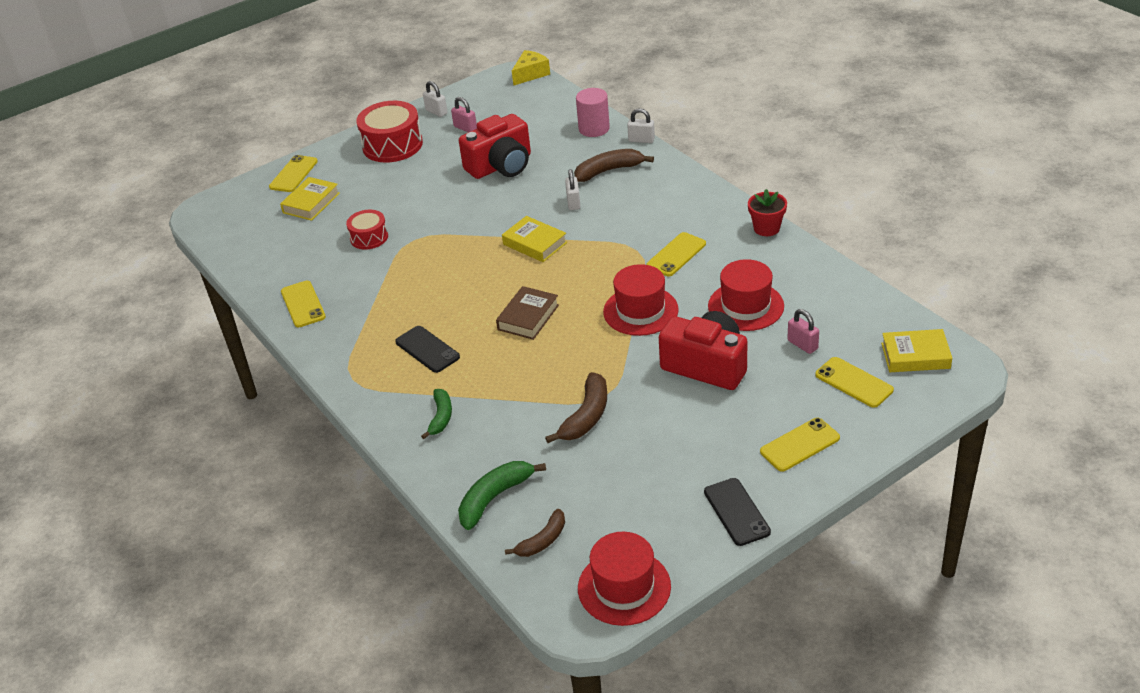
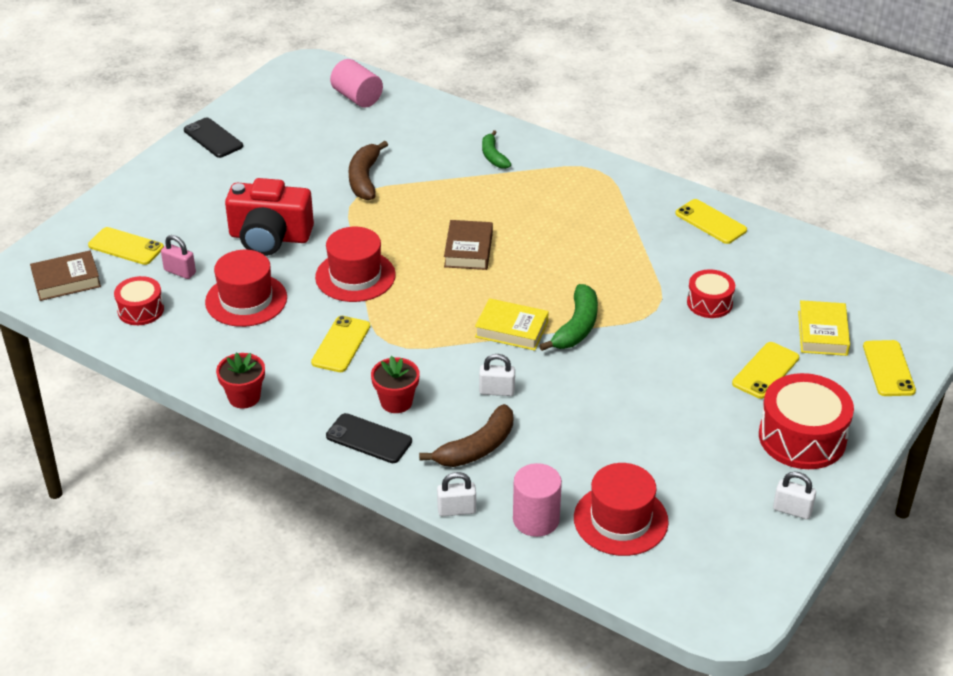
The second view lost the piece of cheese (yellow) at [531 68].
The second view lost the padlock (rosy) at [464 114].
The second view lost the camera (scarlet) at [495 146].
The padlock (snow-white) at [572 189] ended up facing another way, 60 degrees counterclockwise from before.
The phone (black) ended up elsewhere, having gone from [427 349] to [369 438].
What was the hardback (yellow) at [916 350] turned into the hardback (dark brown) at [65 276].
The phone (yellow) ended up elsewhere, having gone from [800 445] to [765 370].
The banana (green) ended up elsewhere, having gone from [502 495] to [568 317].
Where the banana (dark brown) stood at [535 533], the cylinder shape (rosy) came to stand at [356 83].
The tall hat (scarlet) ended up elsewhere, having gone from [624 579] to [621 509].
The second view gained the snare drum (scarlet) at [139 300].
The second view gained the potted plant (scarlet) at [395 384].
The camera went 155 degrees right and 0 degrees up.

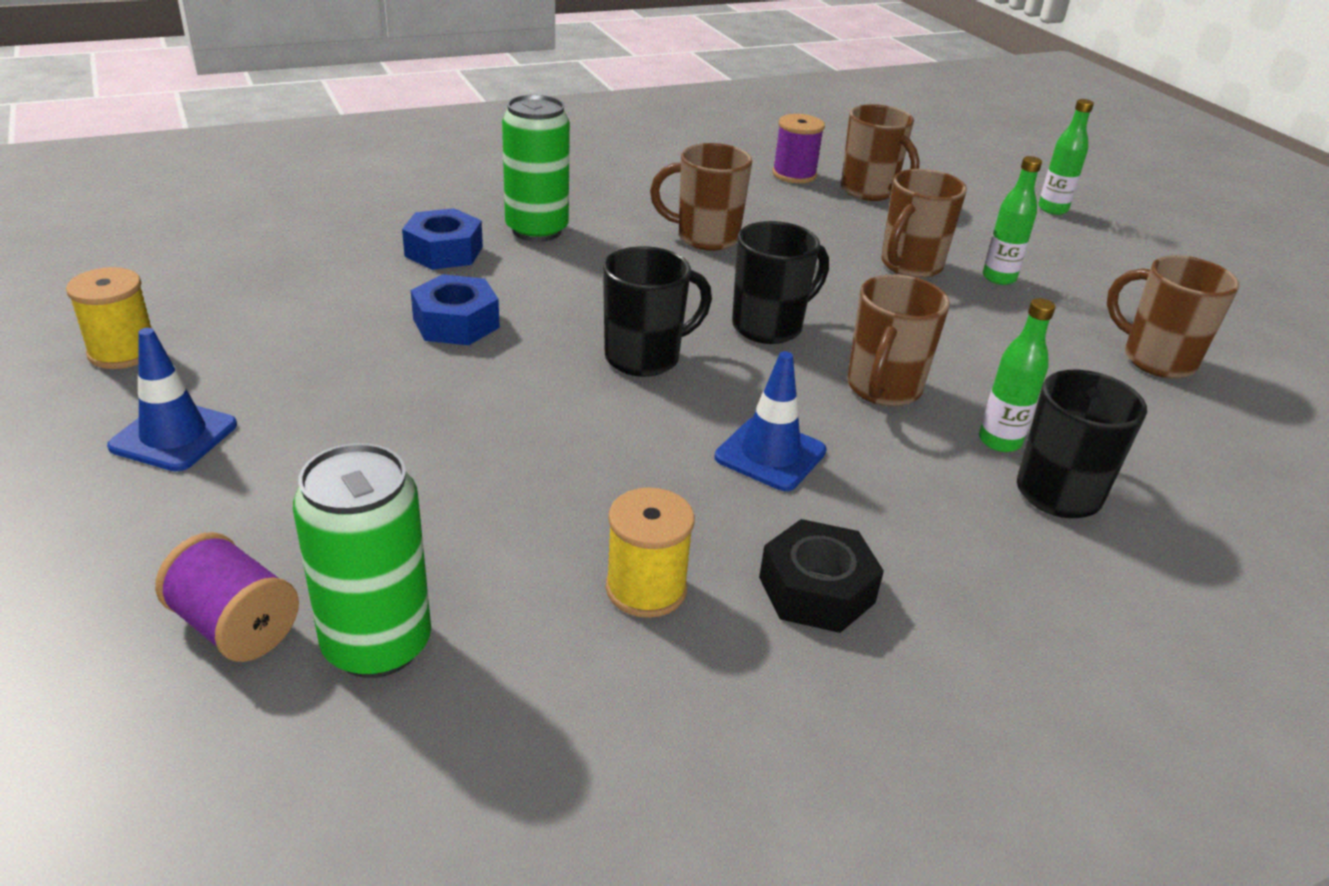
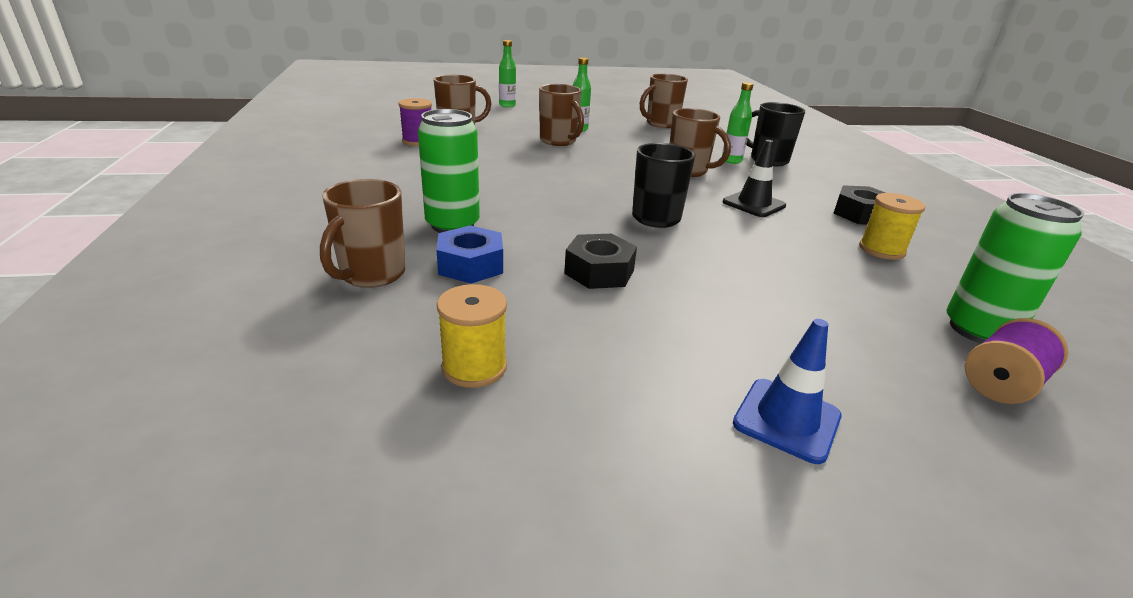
The tea mug (dark brown) ended up elsewhere, having gone from [701 197] to [362 233].
The second view lost the tea mug (black) at [780 282].
The reel of thread (yellow) ended up elsewhere, having gone from [109 318] to [472 336].
What was the hexagon nut (cobalt) at [455 309] turned into the hexagon nut (black) at [600 261].
What was the road cone (cobalt) at [771 421] turned into the road cone (black) at [754 178].
The camera went 75 degrees left and 5 degrees down.

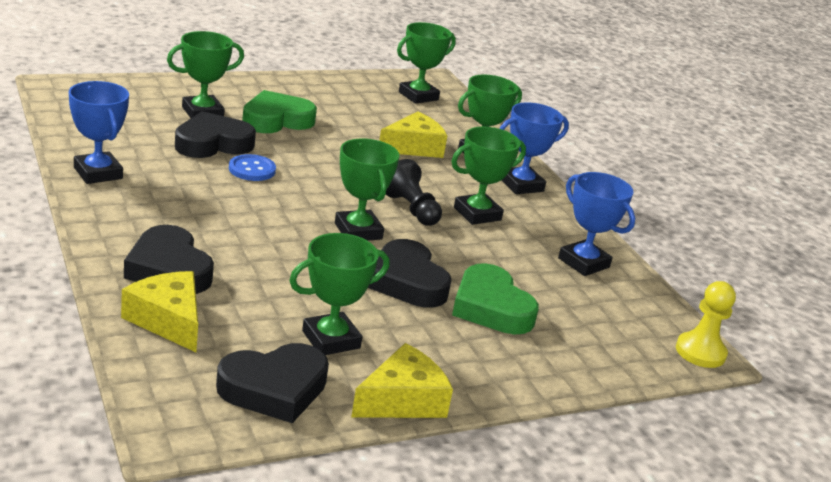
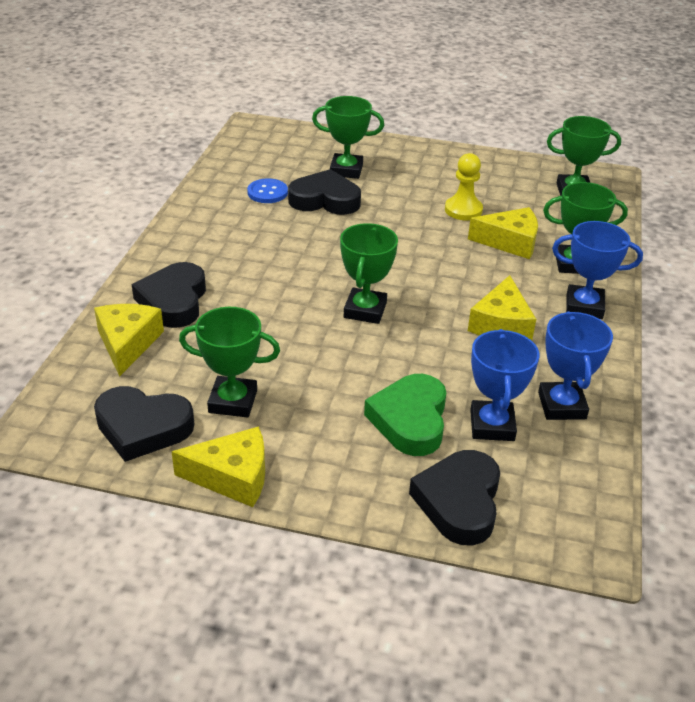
The prize cup (cobalt) ended up elsewhere, having gone from [99 132] to [504 385].
The second view lost the love heart (green) at [279 111].
Where the prize cup (green) stood at [488 175], the piece of cheese (yellow) came to stand at [502 308].
The button (cobalt) ended up elsewhere, having gone from [252 167] to [267 190].
The second view lost the chess pawn (black) at [414 192].
The love heart (black) ended up elsewhere, having gone from [410 273] to [454 498].
The chess pawn (yellow) ended up elsewhere, having gone from [706 324] to [464 186].
The camera went 40 degrees right and 10 degrees up.

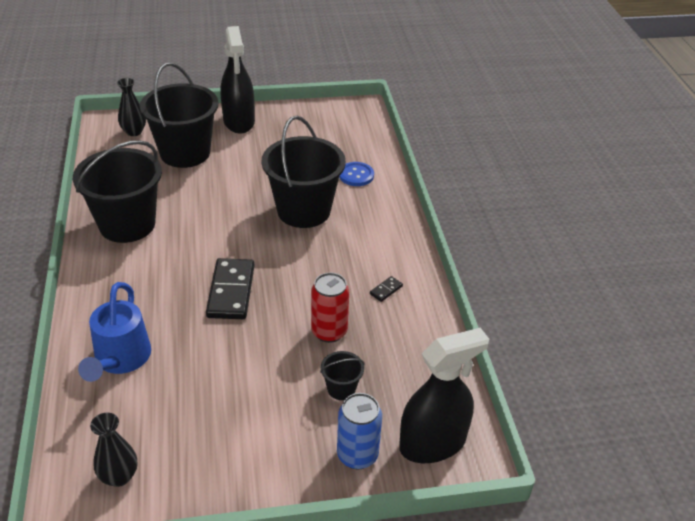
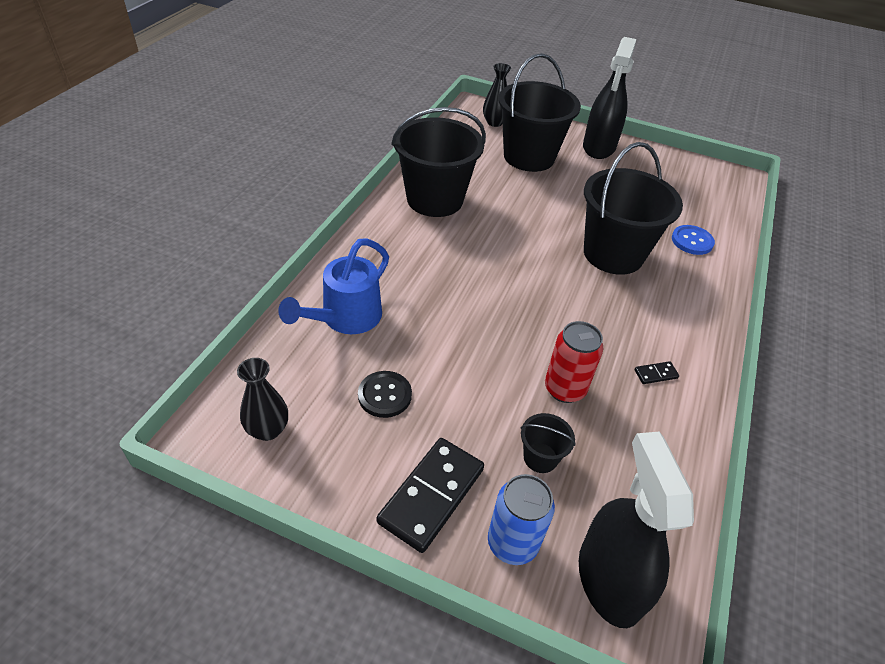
The domino tile (black) ended up elsewhere, having gone from [230 288] to [430 495].
The spray cleaner (black) at [444 395] ended up facing another way, 105 degrees counterclockwise from before.
The second view gained the button (black) at [385 394].
The camera went 30 degrees right and 5 degrees up.

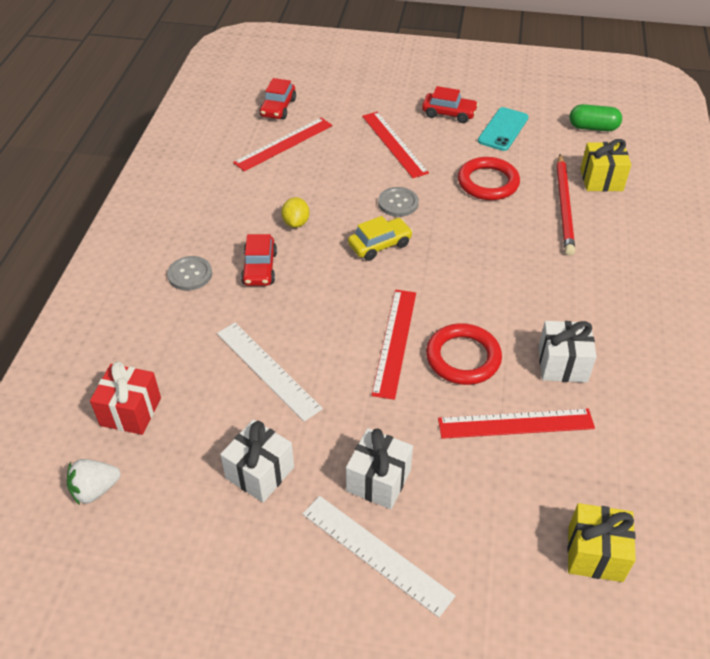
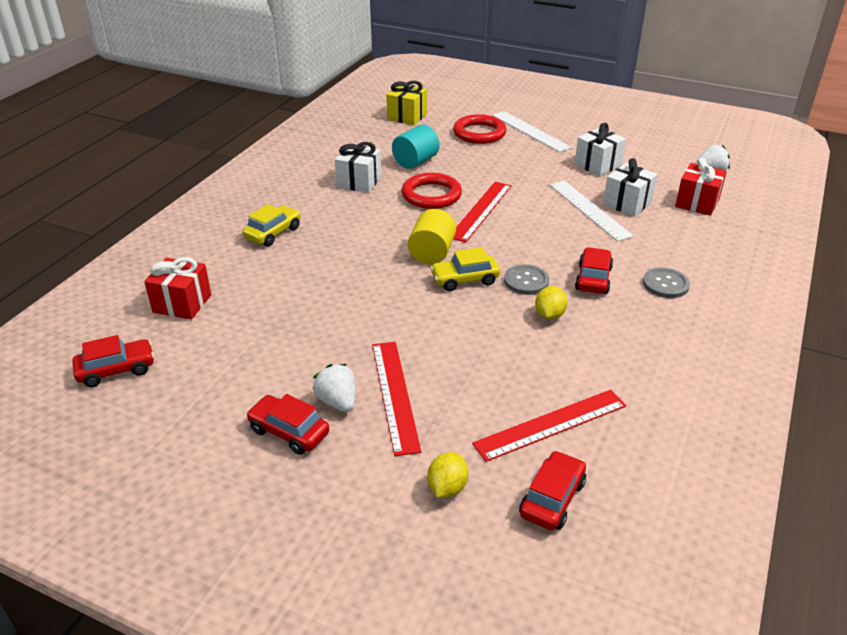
Where the pill (green) stood at [595 117], the toy car (scarlet) came to stand at [113 361].
The second view lost the phone (teal) at [503 129].
What was the present (yellow) at [605 165] turned into the present (scarlet) at [177 288].
The second view lost the pencil (scarlet) at [566 204].
The ring (scarlet) ended up elsewhere, having gone from [489 178] to [480 129].
The button (grey) ended up elsewhere, having gone from [398 202] to [526 279].
Where the straightedge (scarlet) stood at [516 423], the cylinder shape (teal) came to stand at [415 147].
The present (snow-white) ended up elsewhere, having gone from [379 468] to [630 187].
The second view gained the toy car (yellow) at [271 225].
The second view gained the cylinder shape (yellow) at [432 236].
The second view gained the berry (snow-white) at [334 388].
The second view gained the citrus fruit (yellow) at [447 475].
The camera went 165 degrees left and 10 degrees down.

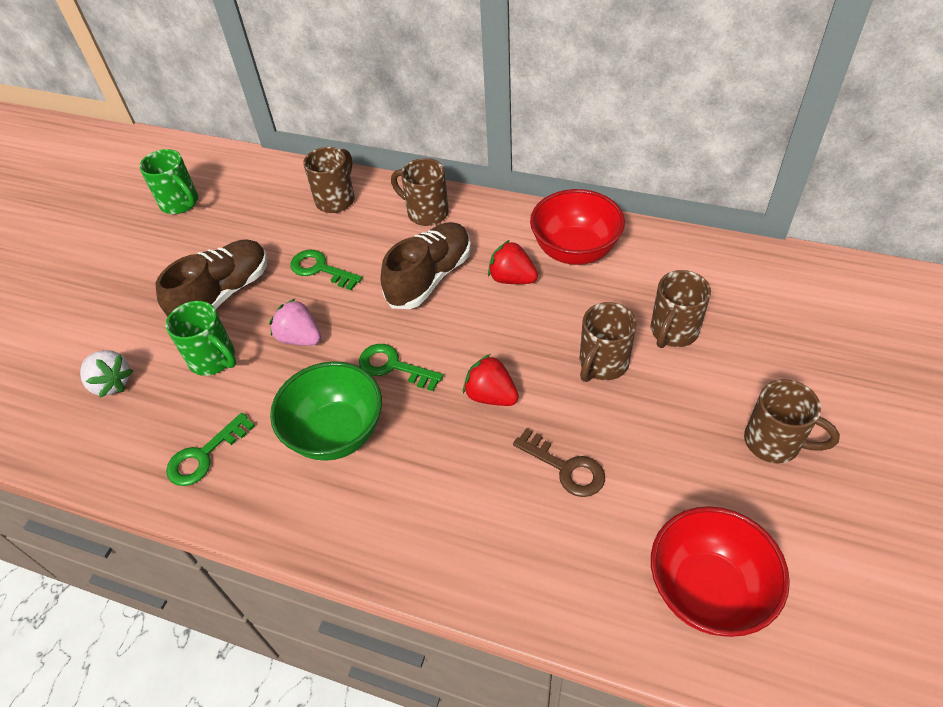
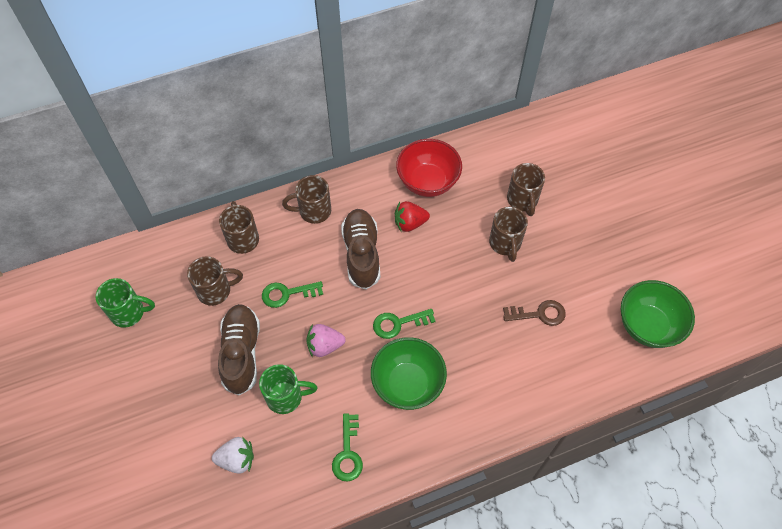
The second view lost the berry (scarlet) at [491 380].
The tea mug (dark brown) ended up elsewhere, having gone from [792 421] to [215 281].
What was the deep dish (scarlet) at [720 571] turned into the deep dish (green) at [658 314].
The camera went 45 degrees left and 10 degrees up.

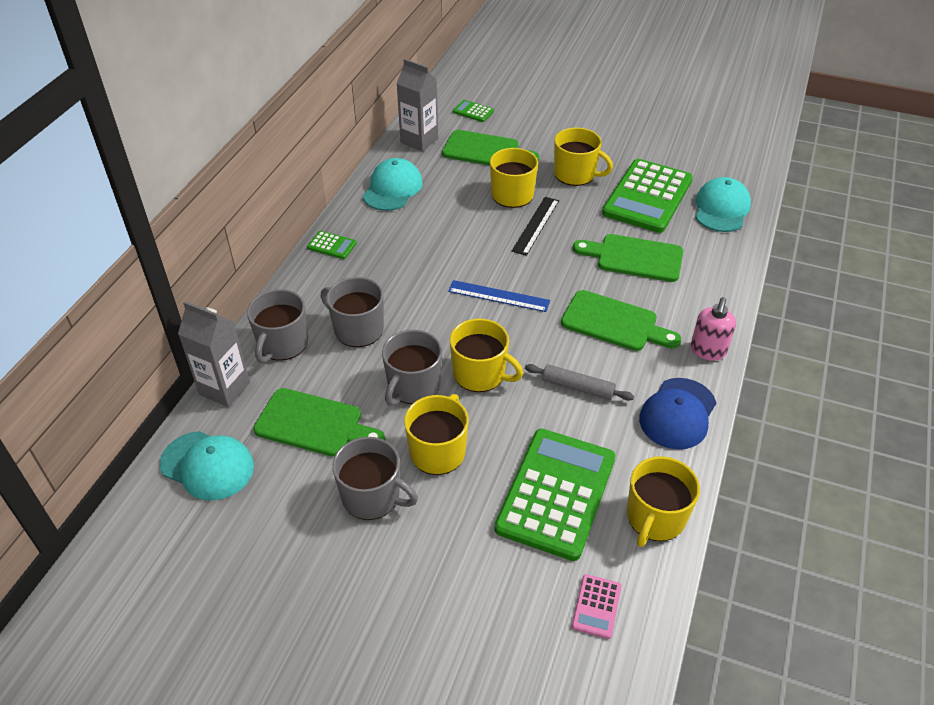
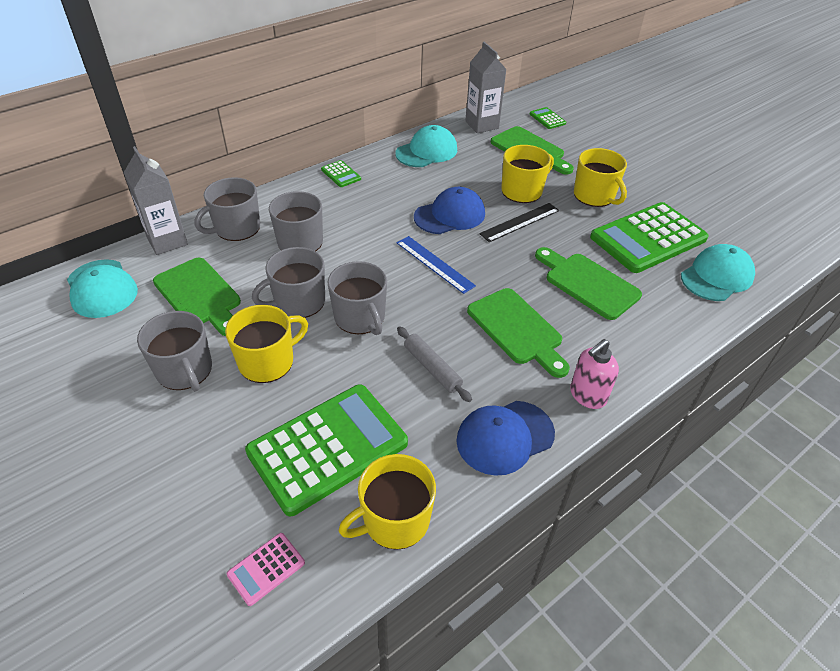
What was the tea mug (yellow) at [486 355] turned into the tea mug (grey) at [357 298].
The second view gained the cap (cobalt) at [449 210].
The camera went 30 degrees right and 0 degrees up.

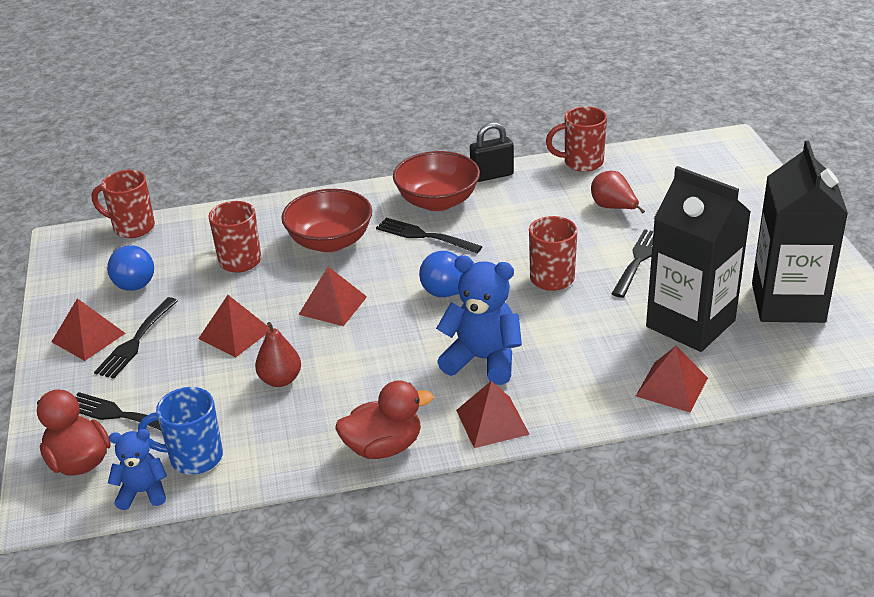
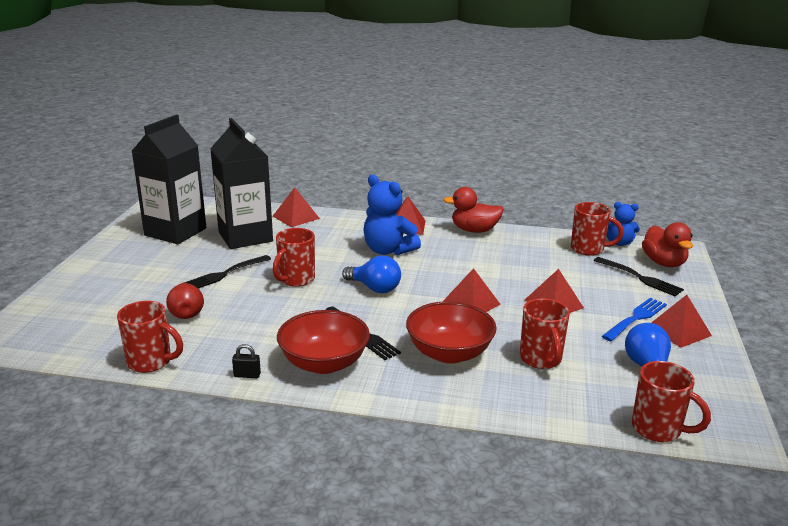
The size of the padlock (black) at [492 152] changed by a factor of 0.55.
What was the dinner fork (black) at [136 338] turned into the dinner fork (cobalt) at [634 319].
The second view lost the toy pear (scarlet) at [278 354].
What was the tea mug (cobalt) at [180 431] turned into the tea mug (scarlet) at [597 229].
The camera went 160 degrees left and 10 degrees down.

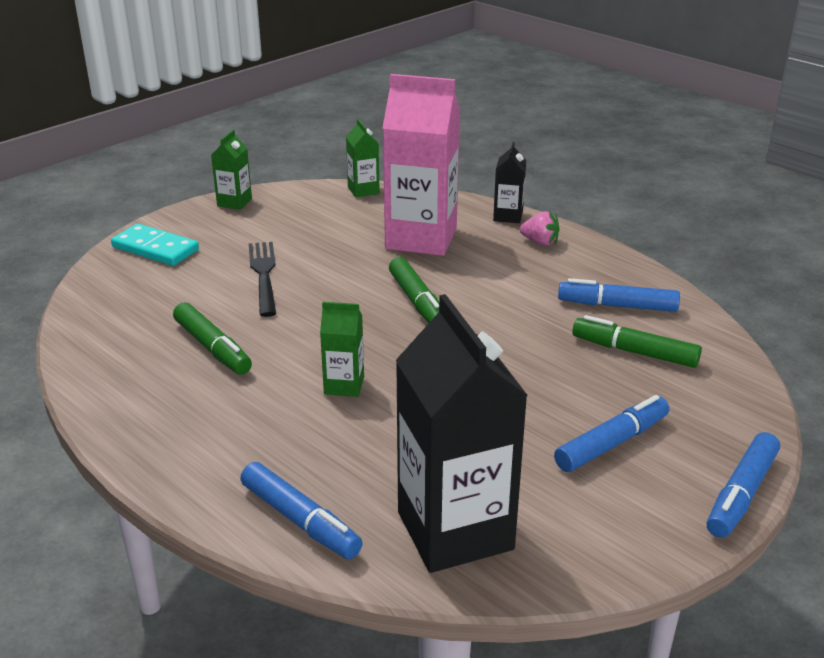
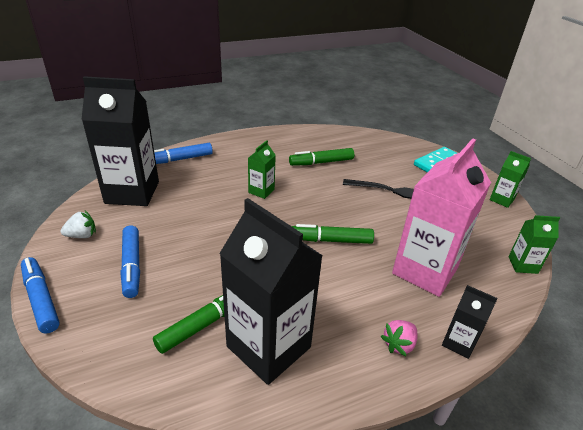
Where the marker (cobalt) stood at [619 295], the carton (black) came to stand at [271 291].
The second view gained the berry (snow-white) at [78 224].
The camera went 110 degrees right and 5 degrees up.

